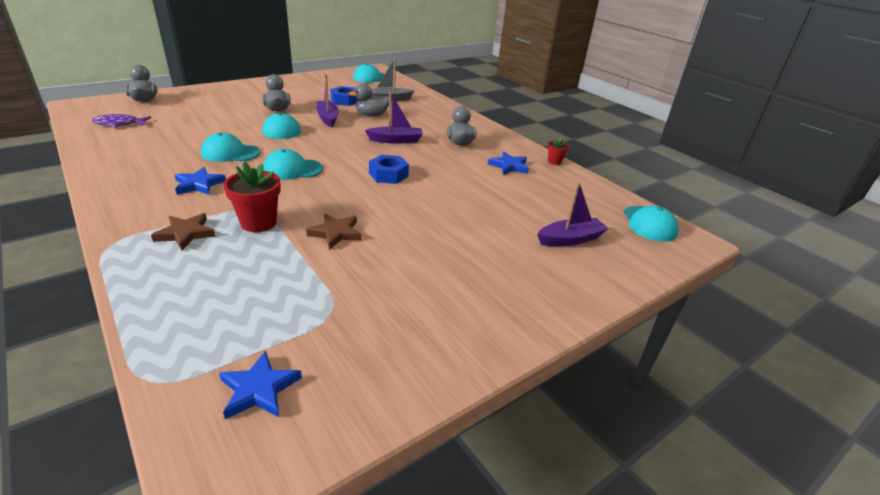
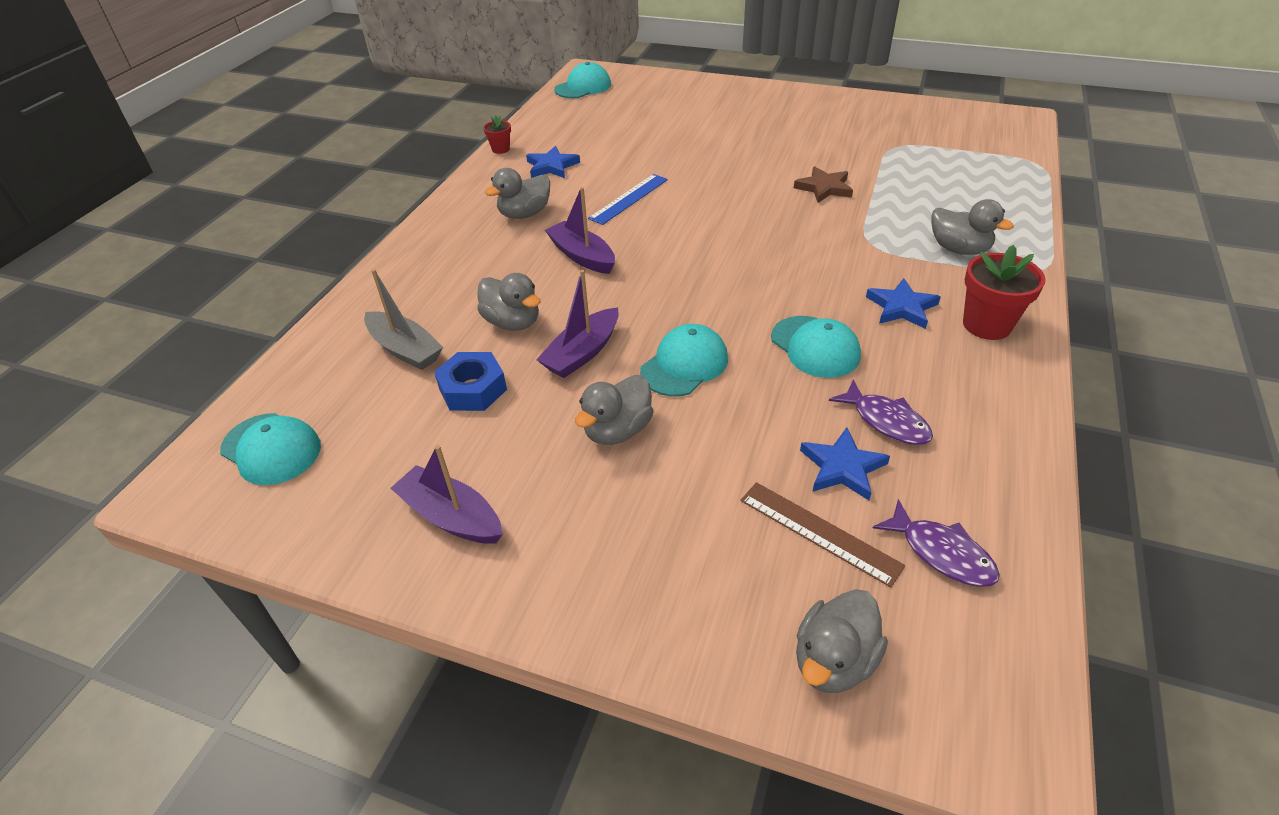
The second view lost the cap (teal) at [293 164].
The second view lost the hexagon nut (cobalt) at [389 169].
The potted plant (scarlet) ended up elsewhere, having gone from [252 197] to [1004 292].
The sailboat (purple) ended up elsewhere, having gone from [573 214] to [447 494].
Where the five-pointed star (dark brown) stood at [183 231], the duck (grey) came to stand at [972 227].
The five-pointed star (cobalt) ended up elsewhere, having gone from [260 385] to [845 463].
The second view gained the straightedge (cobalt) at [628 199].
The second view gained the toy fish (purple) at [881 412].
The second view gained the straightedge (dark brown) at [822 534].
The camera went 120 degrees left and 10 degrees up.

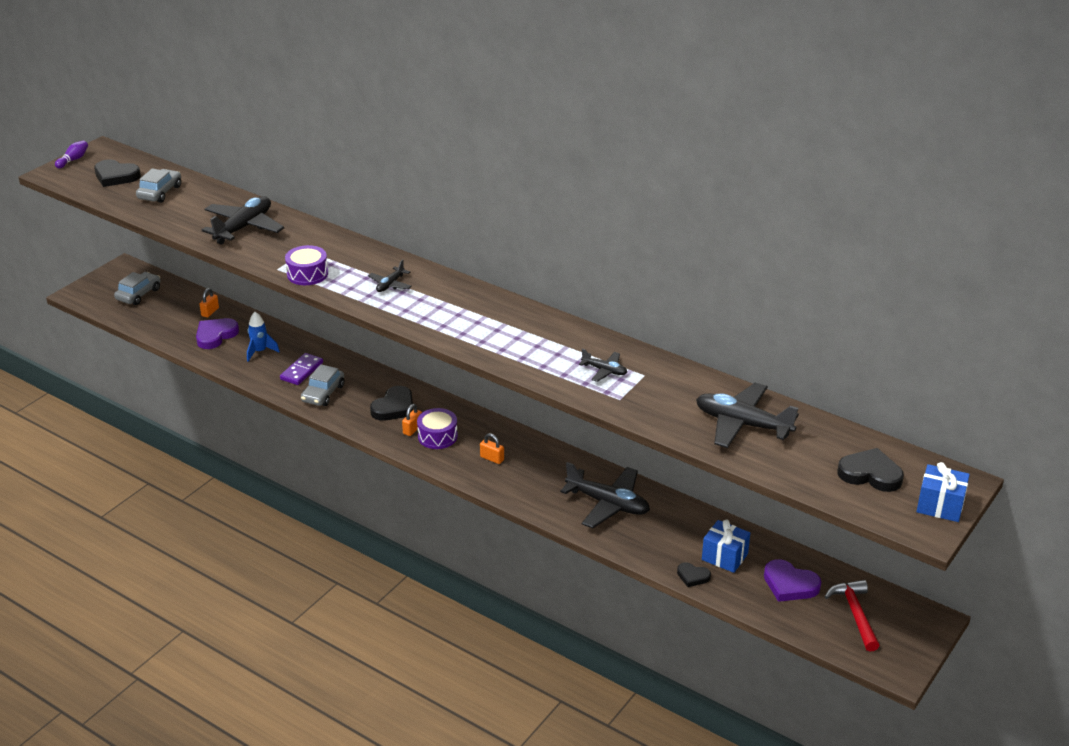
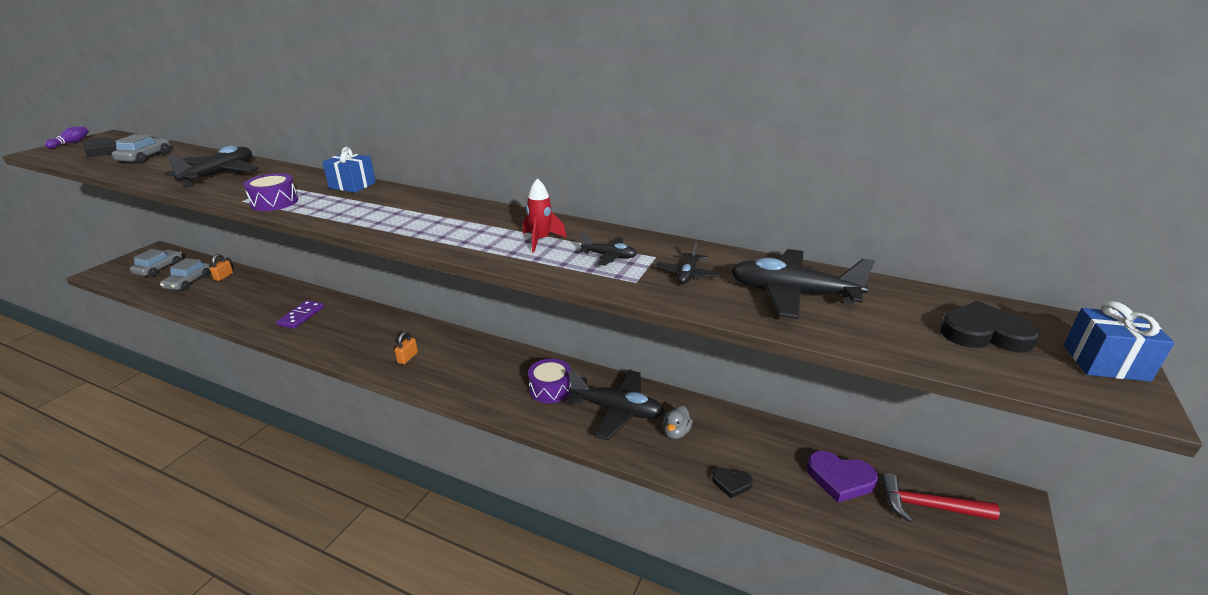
The plane (black) ended up elsewhere, having gone from [390 275] to [689 262].
The second view lost the toy rocket (cobalt) at [263 337].
The second view lost the love heart (purple) at [217 333].
The toy car (grey) ended up elsewhere, having gone from [322 385] to [185 274].
The second view lost the love heart (black) at [391 403].
The snare drum (purple) ended up elsewhere, having gone from [437 428] to [549 381].
The second view lost the padlock (orange-coloured) at [492 448].
The present (cobalt) ended up elsewhere, having gone from [726 546] to [349 170].
The claw hammer (scarlet) at [852 616] ended up facing another way, 60 degrees counterclockwise from before.
The second view gained the toy rocket (scarlet) at [545 215].
The second view gained the duck (grey) at [677 422].
The camera went 10 degrees left and 5 degrees down.

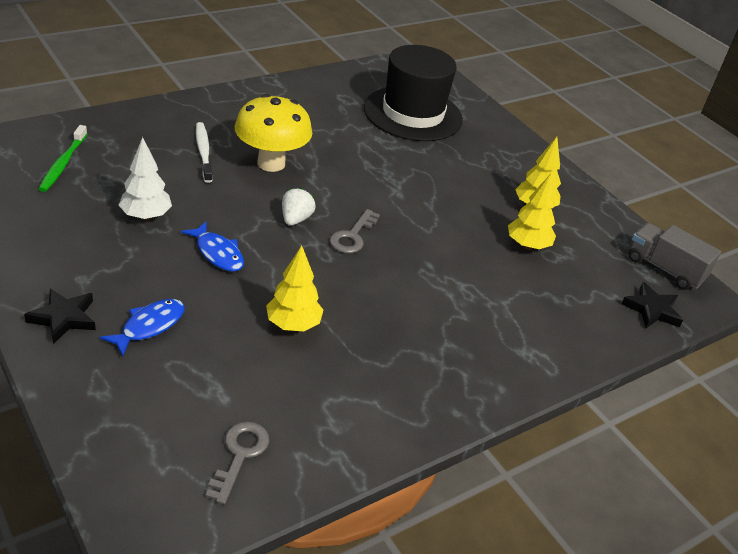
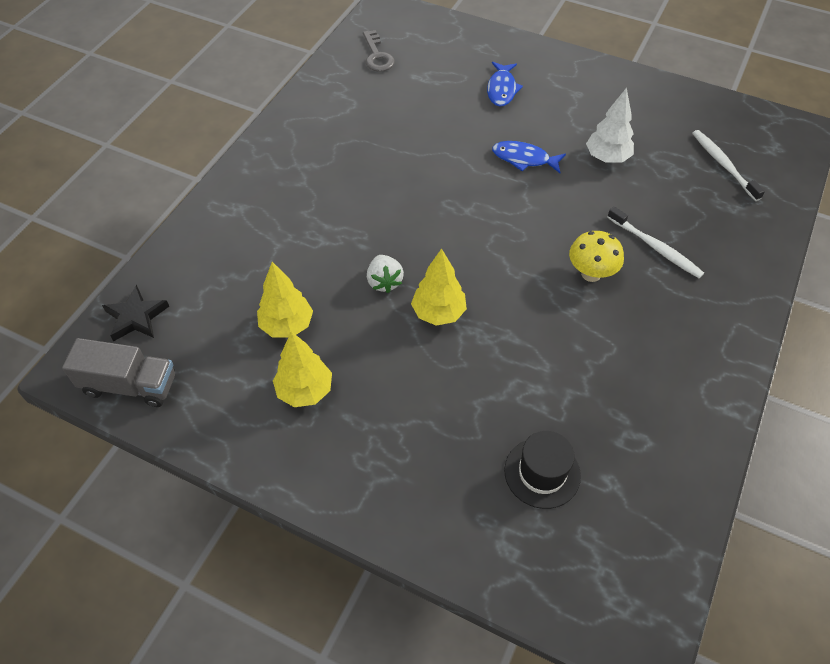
The size of the tall hat (black) at [413 93] changed by a factor of 0.50.
The size of the fungus (yellow) at [273 133] changed by a factor of 0.61.
What was the dental brush (green) at [63 158] turned into the dental brush (snow-white) at [728 165].
The berry (snow-white) ended up elsewhere, having gone from [299 207] to [385 274].
The second view lost the key (grey) at [355 231].
The tree (yellow) ended up elsewhere, having gone from [294 288] to [439 287].
The second view lost the five-pointed star (black) at [60 316].
The camera went 155 degrees right and 15 degrees up.

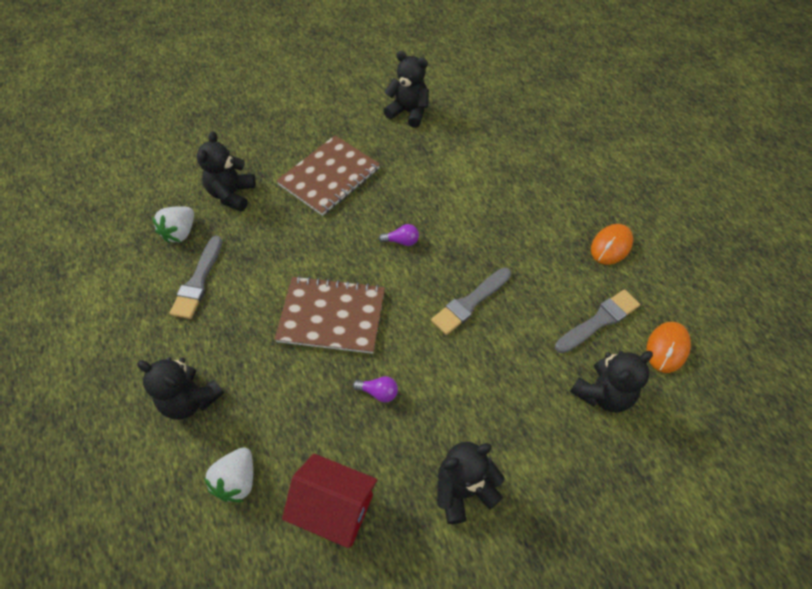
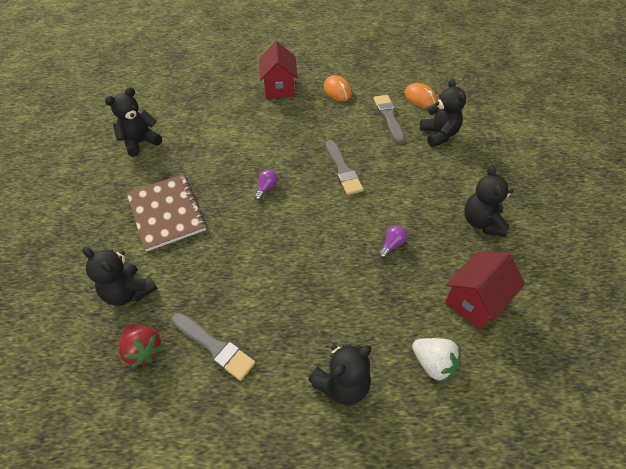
What was the berry (snow-white) at [173 225] turned into the berry (scarlet) at [141 346].
The second view lost the notebook (dark brown) at [329 315].
The second view gained the house (scarlet) at [278 69].
The camera went 65 degrees left and 5 degrees down.

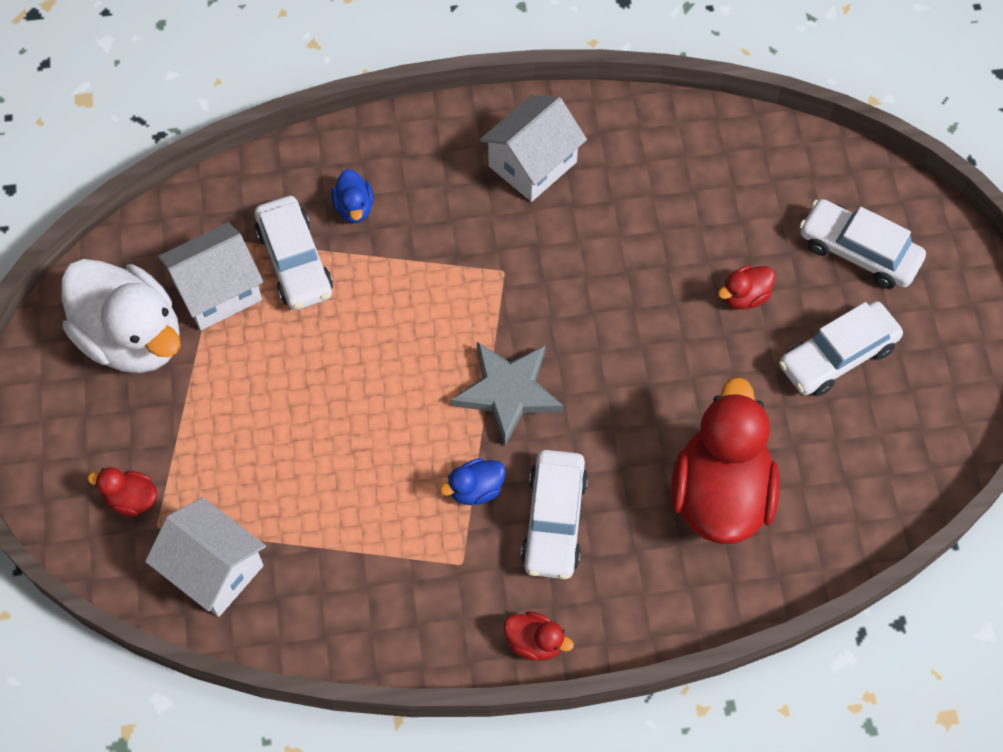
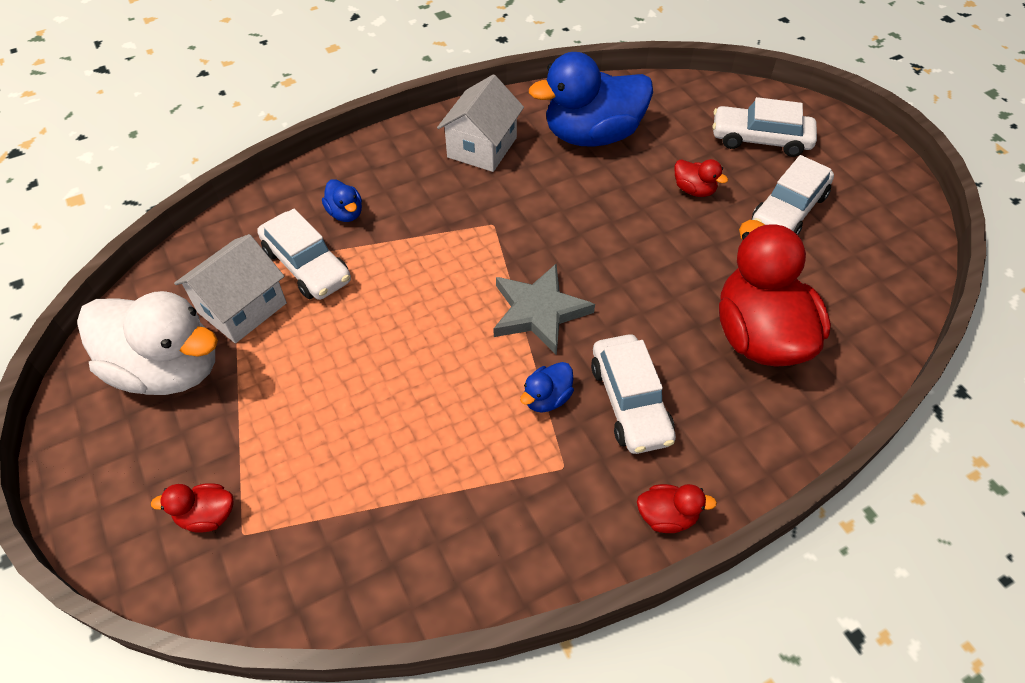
The duck (scarlet) at [746 287] ended up facing another way, 90 degrees counterclockwise from before.
The second view lost the house (snow-white) at [205 557].
The second view gained the duck (cobalt) at [591 99].
The camera went 20 degrees left and 10 degrees down.

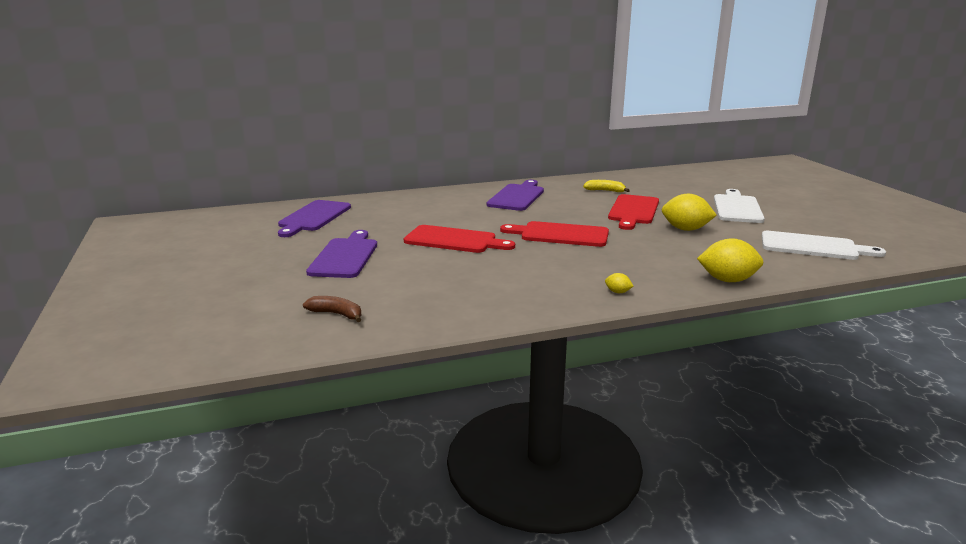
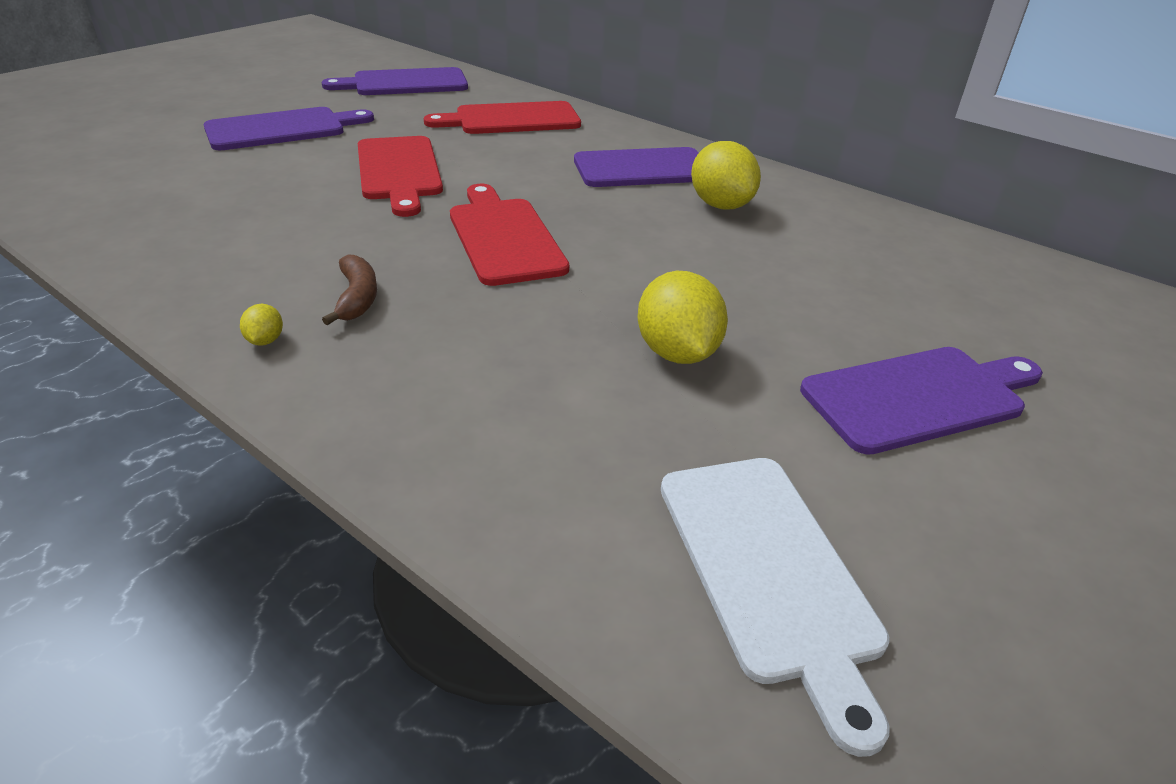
The second view lost the banana (yellow) at [606 186].
What was the chopping board (snow-white) at [739 206] turned into the chopping board (purple) at [921 401].
The chopping board (scarlet) ended up elsewhere, having gone from [633 212] to [502 117].
The citrus fruit (yellow) ended up elsewhere, having gone from [730 260] to [726 175].
The banana (dark brown) ended up elsewhere, having gone from [332 309] to [349 289].
The camera went 55 degrees right and 15 degrees up.

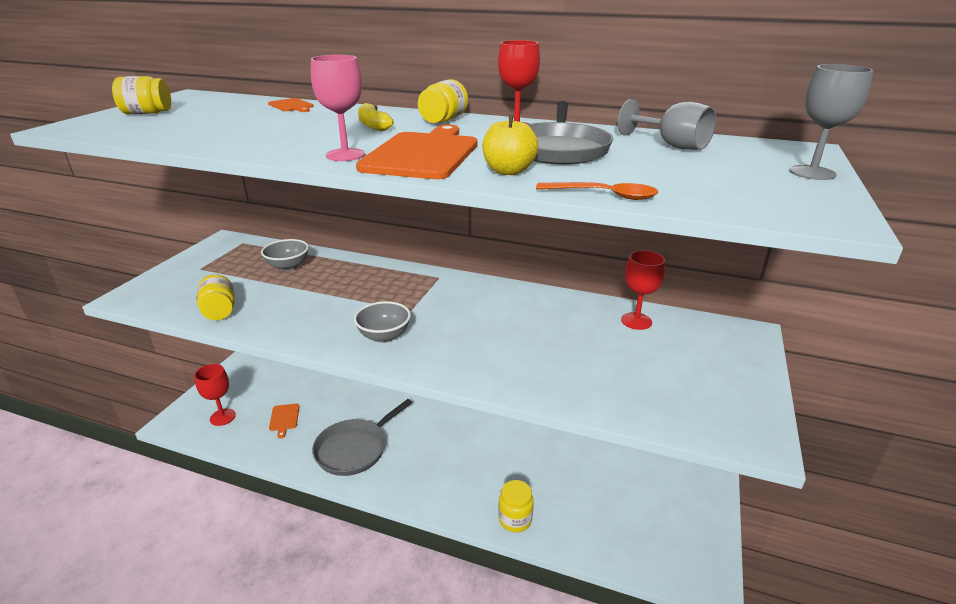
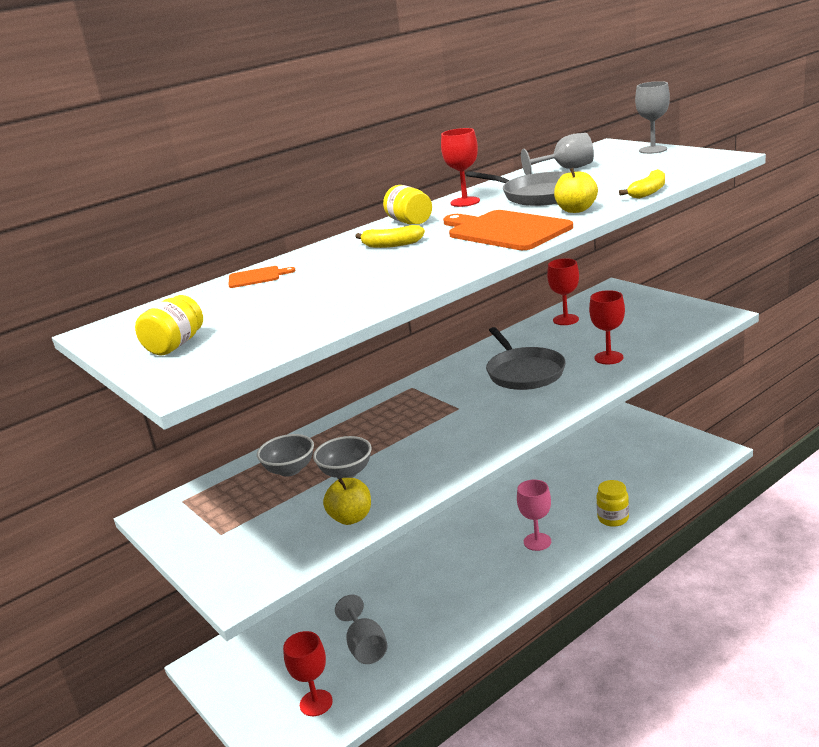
The wine glass (rosy) ended up elsewhere, having gone from [338 108] to [534 515].
Where the spoon (orange-coloured) stood at [597 191], the banana (yellow) came to stand at [642 184].
Where the jar (yellow) stood at [216 297], the toy apple (yellow) came to stand at [347 501].
The deep dish (grey) ended up elsewhere, having gone from [382 322] to [342 457].
The skillet (grey) ended up elsewhere, having gone from [362 437] to [526 358].
Where the chopping board (orange-coloured) stood at [284 421], the wine glass (grey) came to stand at [361 629].
The second view gained the wine glass (scarlet) at [607 327].
The camera went 55 degrees left and 5 degrees down.

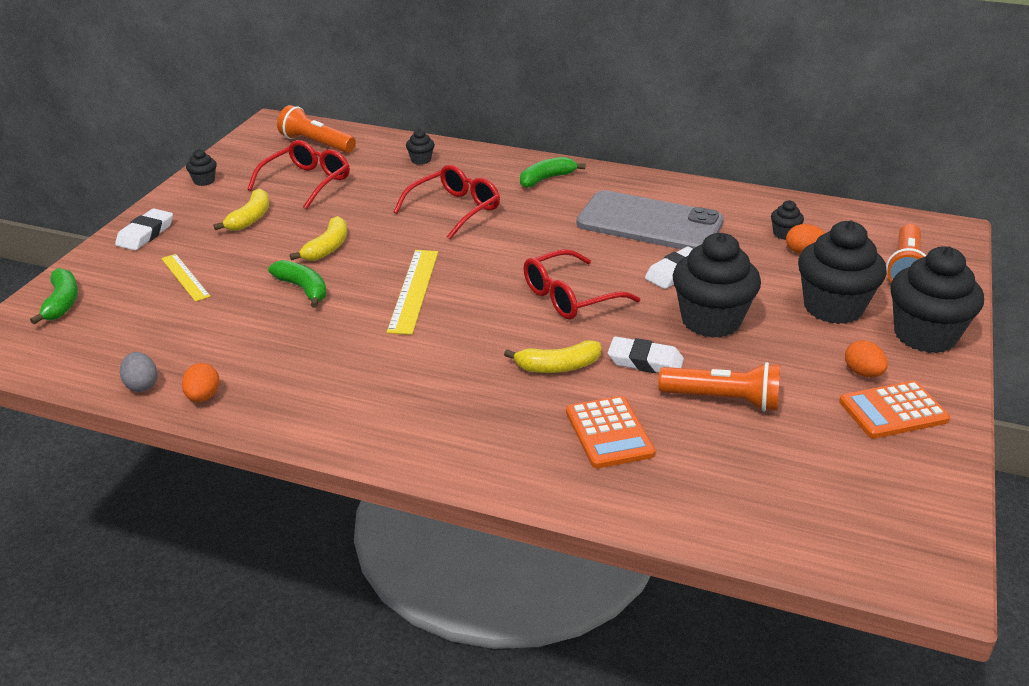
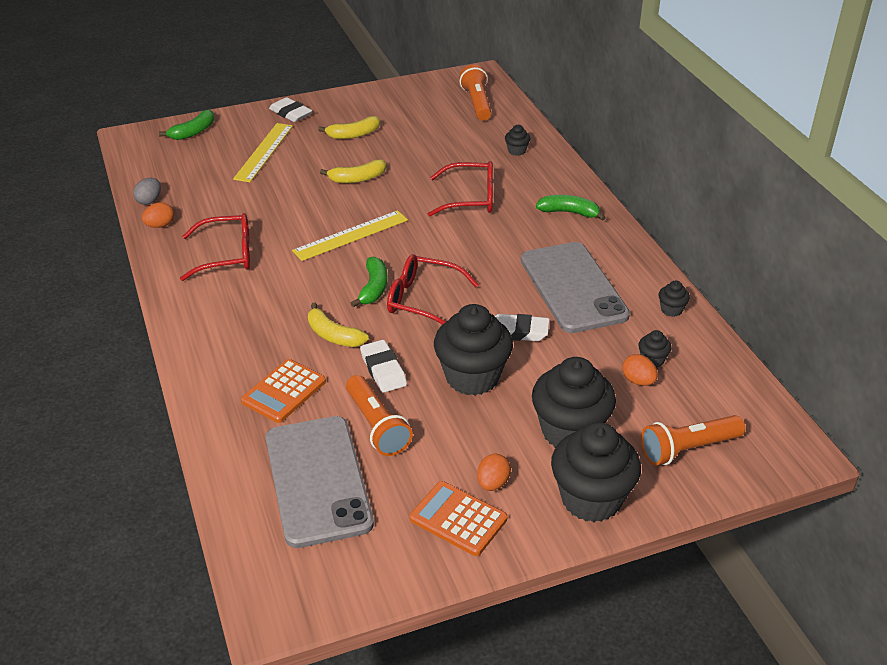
The spectacles (scarlet) ended up elsewhere, having gone from [298 174] to [215 247].
The fairy cake (black) ended up elsewhere, having gone from [201 167] to [674 299].
The gum eraser (snow-white) at [144 230] ended up facing another way, 60 degrees clockwise from before.
The size of the straightedge (yellow) at [186 278] changed by a factor of 1.55.
The banana (green) ended up elsewhere, having gone from [297 284] to [369 281].
The second view gained the phone (grey) at [319 482].
The camera went 50 degrees right and 5 degrees up.

